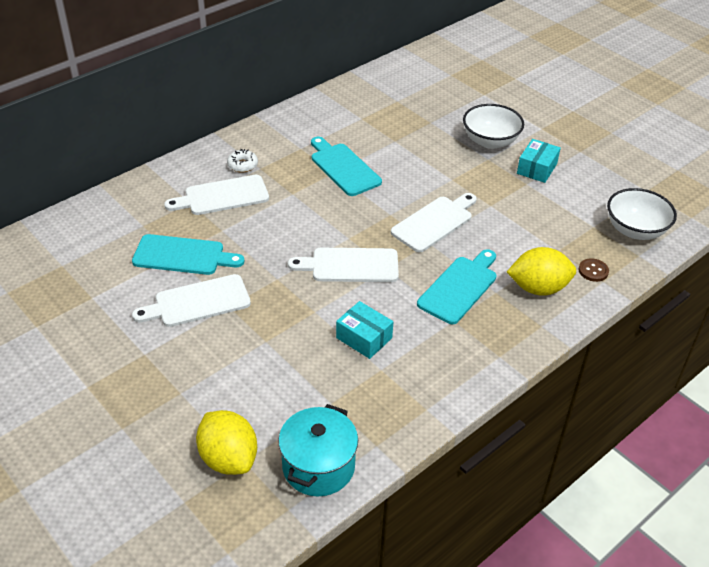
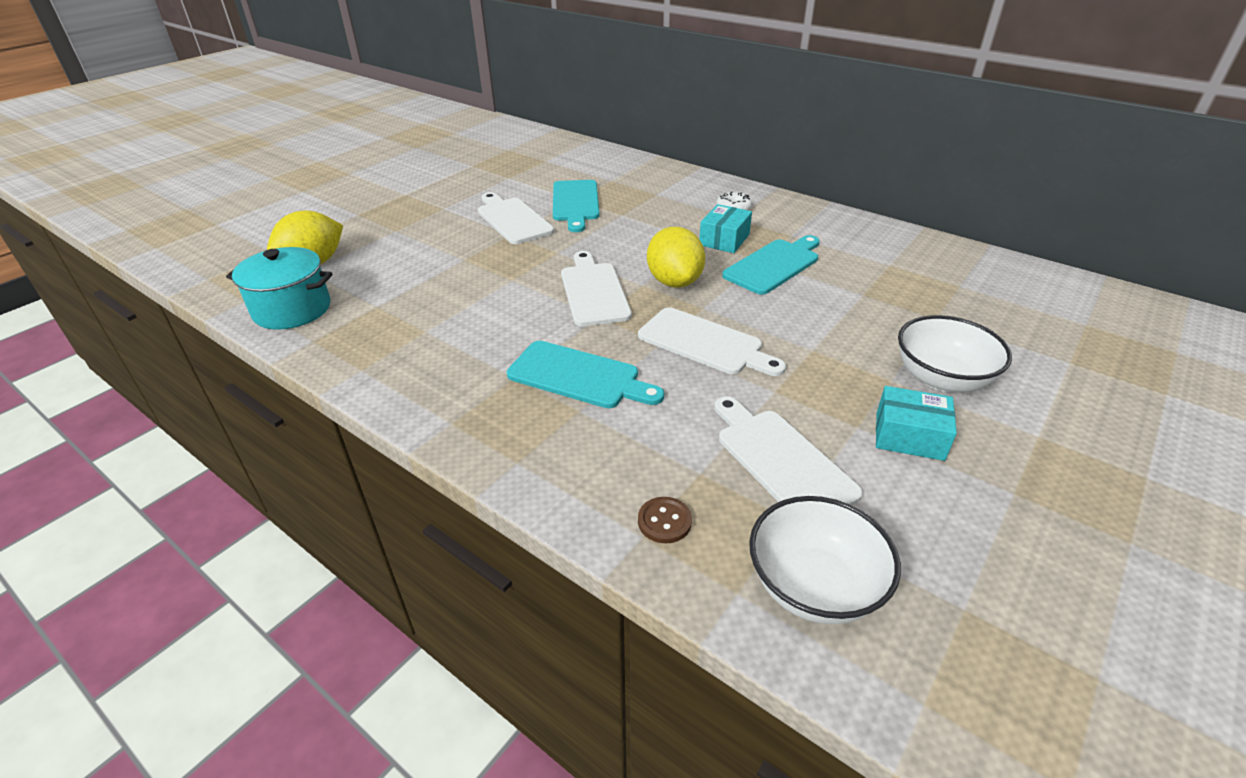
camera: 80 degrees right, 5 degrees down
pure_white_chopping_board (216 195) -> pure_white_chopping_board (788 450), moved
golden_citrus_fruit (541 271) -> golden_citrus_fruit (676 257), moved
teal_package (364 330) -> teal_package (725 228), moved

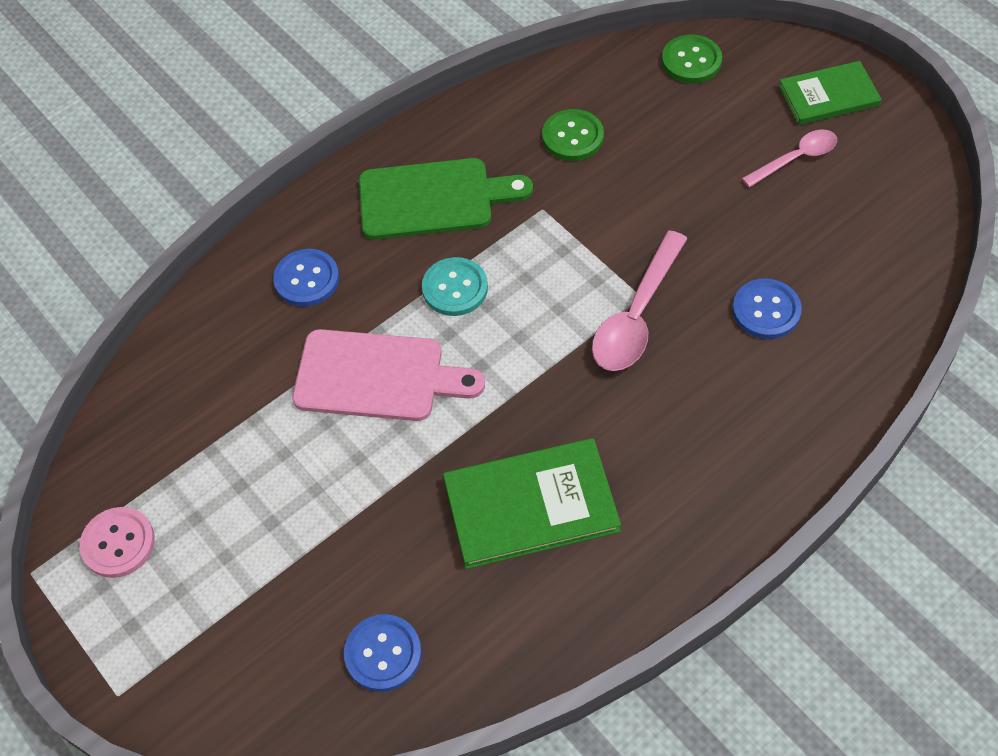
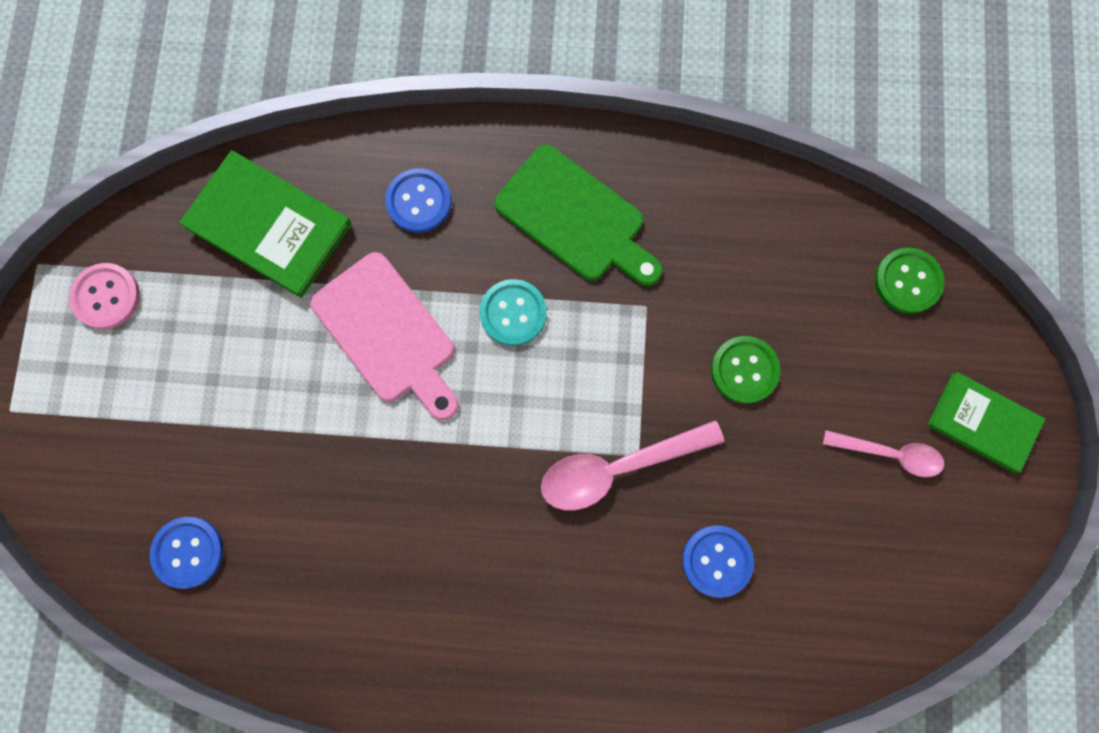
camera: 40 degrees right, 20 degrees up
leaf-green_button (573 135) -> leaf-green_button (745 370), moved
leaf-green_hardcover (532 503) -> leaf-green_hardcover (265 224), moved

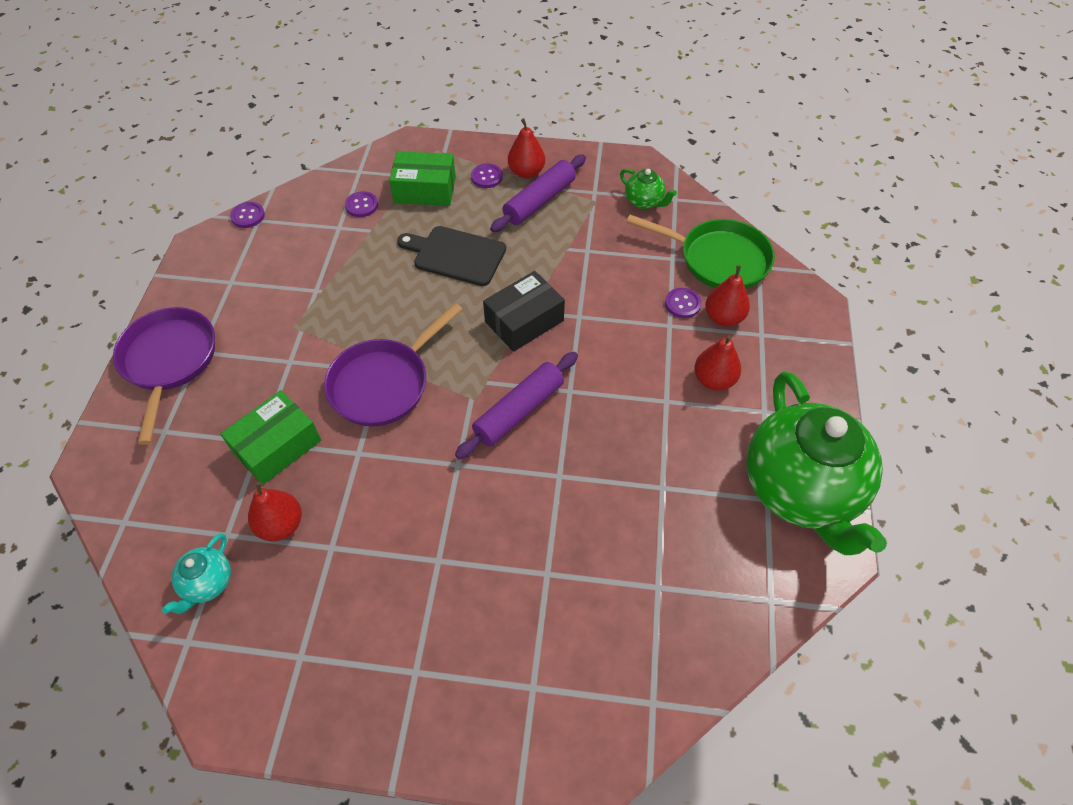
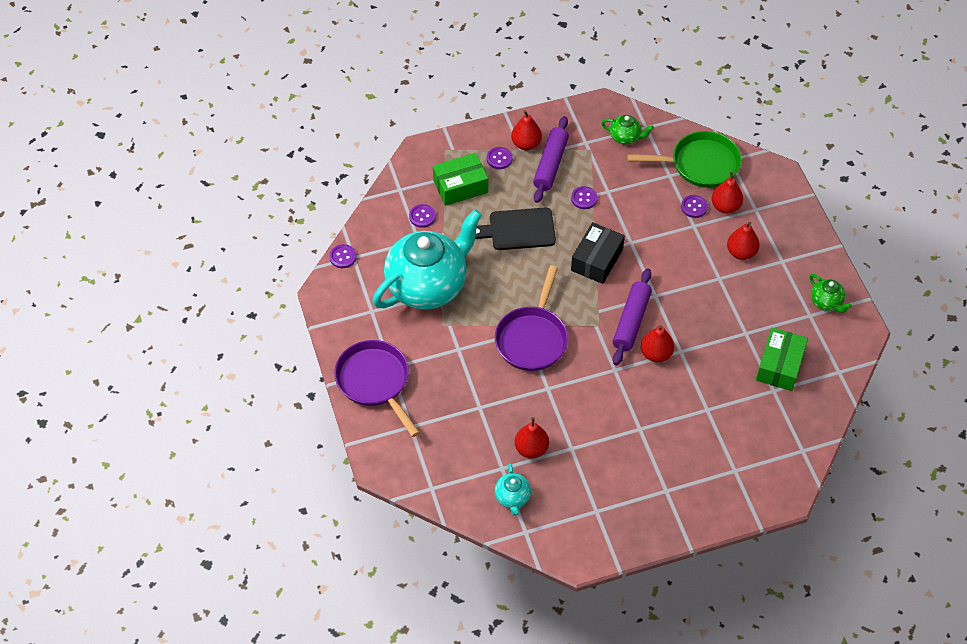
camera: 25 degrees left, 0 degrees up
leaf-green_tea_pot (816 463) -> leaf-green_tea_pot (831 293), x0.41
leaf-green_package (270 437) -> leaf-green_package (782 359), moved
none -> purple_button (584 197)
none -> teal_tea_pot (427 259)
none -> crimson_toy_pear (657 343)

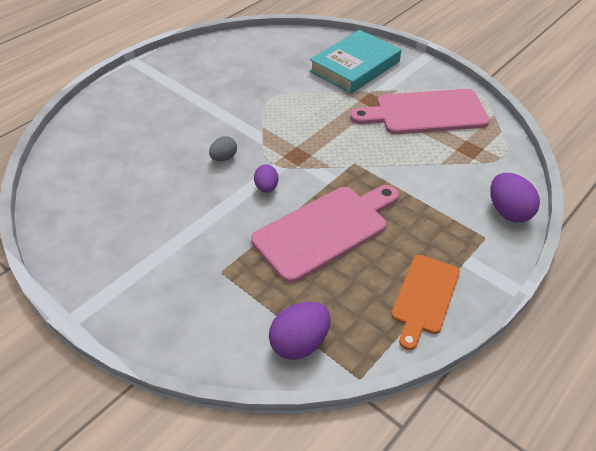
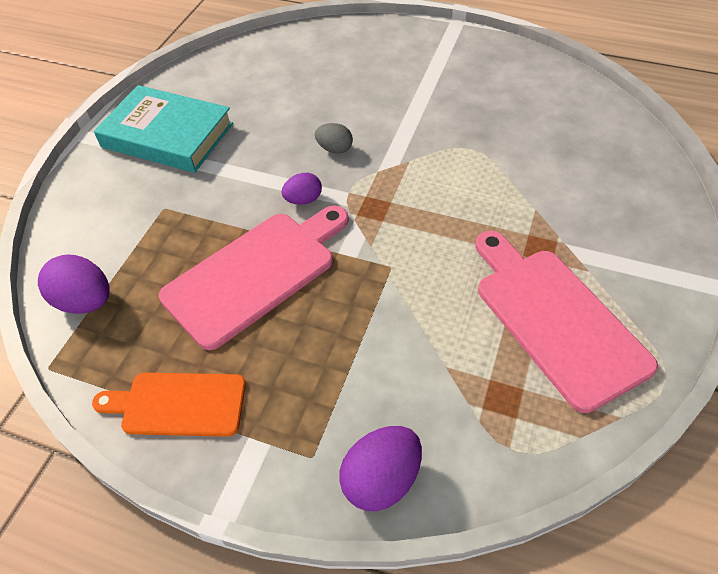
camera: 70 degrees right, 5 degrees up
teal_hardcover (355 62) -> teal_hardcover (163 129), moved
rose-pink_chopping_board (325 234) -> rose-pink_chopping_board (254 277), 75 degrees counterclockwise

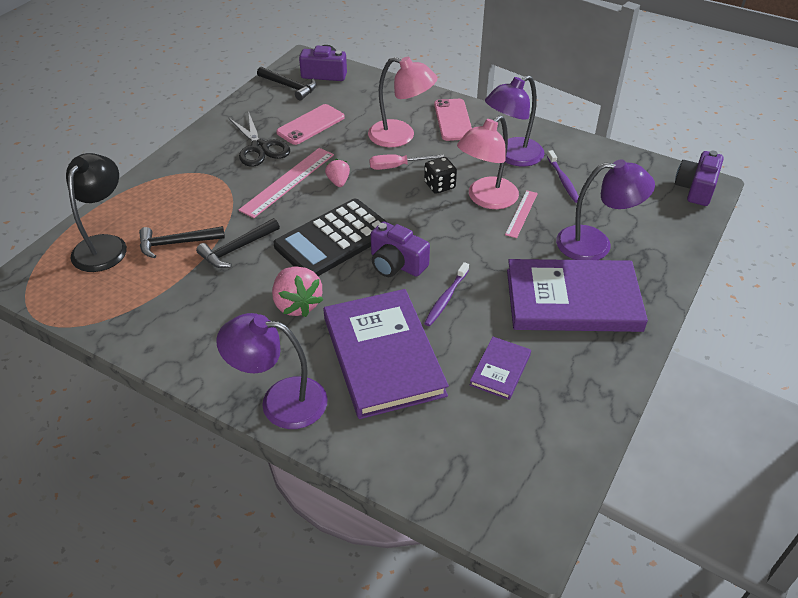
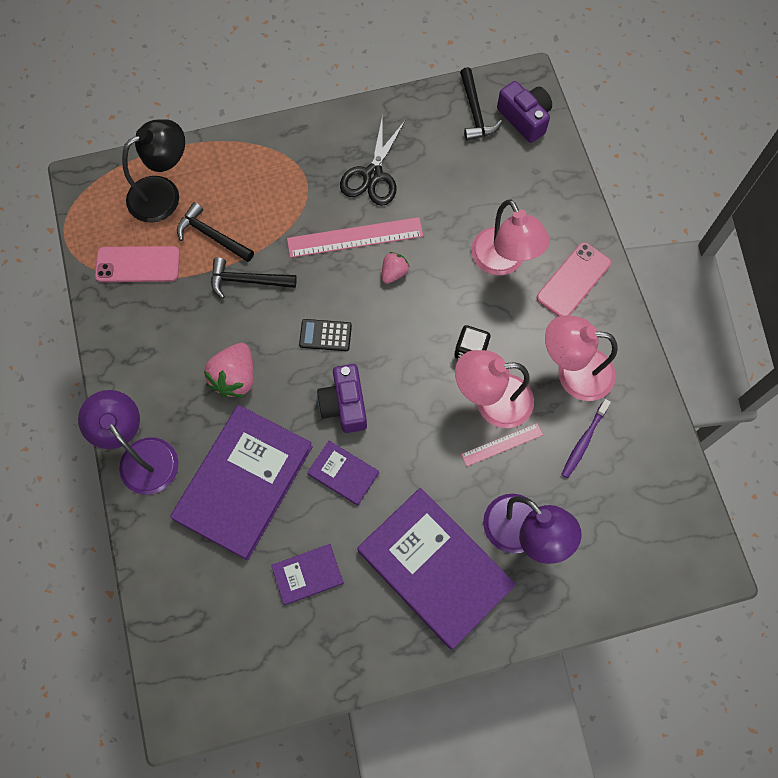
camera: 45 degrees right, 25 degrees up
purple_reading_lamp (515 120) -> rose-pink_reading_lamp (581 358)
rose-pink_phone (310 124) -> rose-pink_phone (137 264), moved
purple_camera (699 178) -> none
rose-pink_flat_screwdriver (406 162) -> none
ebony_adding_machine (331 237) -> ebony_adding_machine (325 335), x0.45
purple_dental_brush (446 294) -> purple_hardcover (343 473)

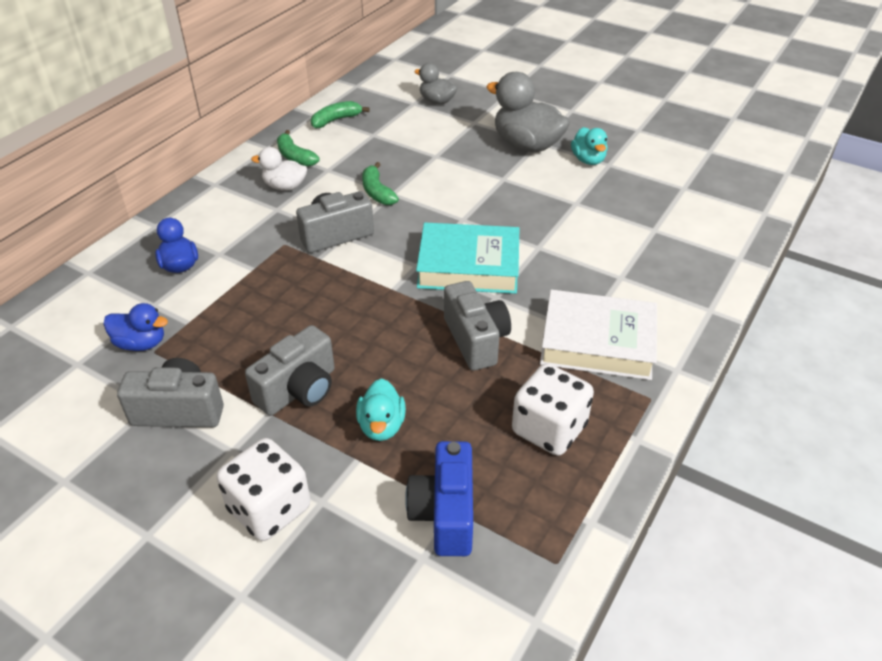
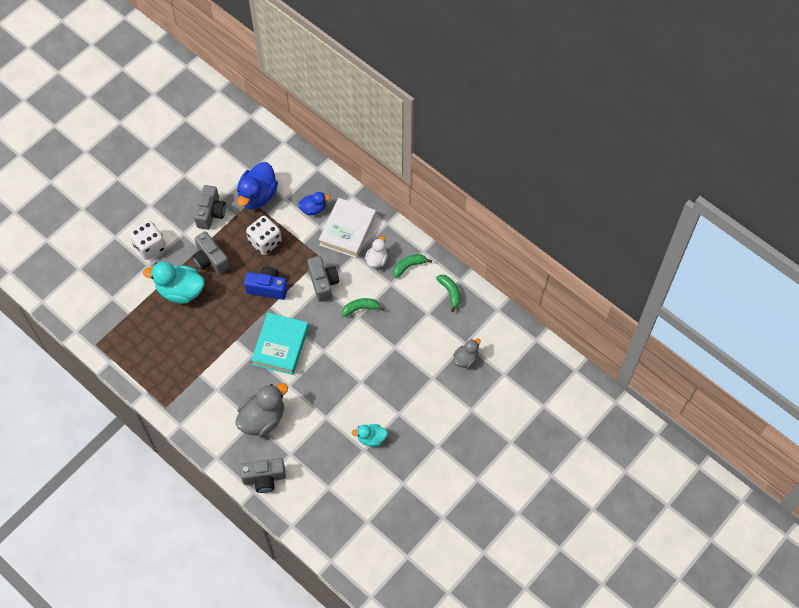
camera: 100 degrees right, 20 degrees up
gray_duck (528 112) -> gray_duck (261 409), moved
gray_camera (477 326) -> gray_camera (263 475), moved
pure_white_hardcover (598 335) -> pure_white_hardcover (347 228), moved
blue_duck (135 327) -> blue_duck (257 186), x1.78
pure_white_game_die (553 409) -> pure_white_game_die (264 235), moved
teal_duck (381 409) -> teal_duck (174 283), x1.78
blue_camera (439 498) -> blue_camera (266 283), moved

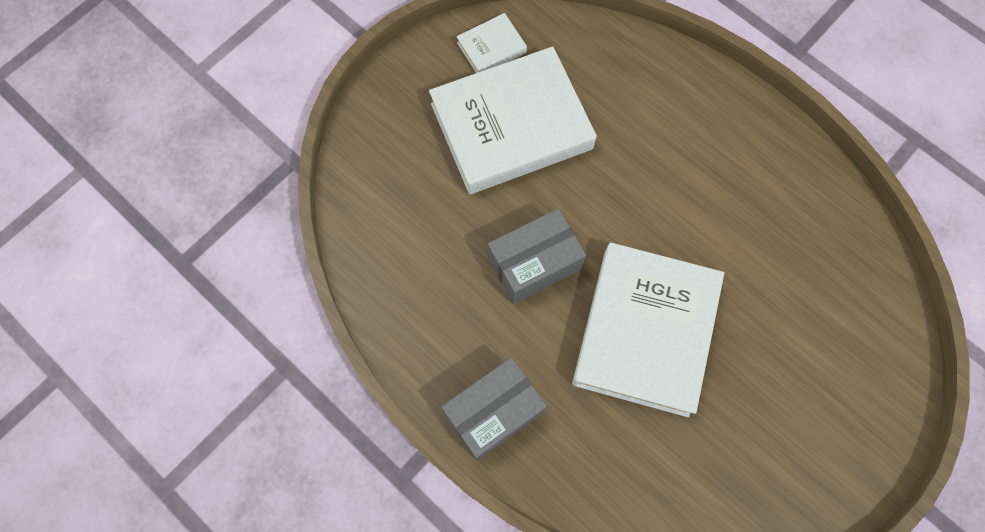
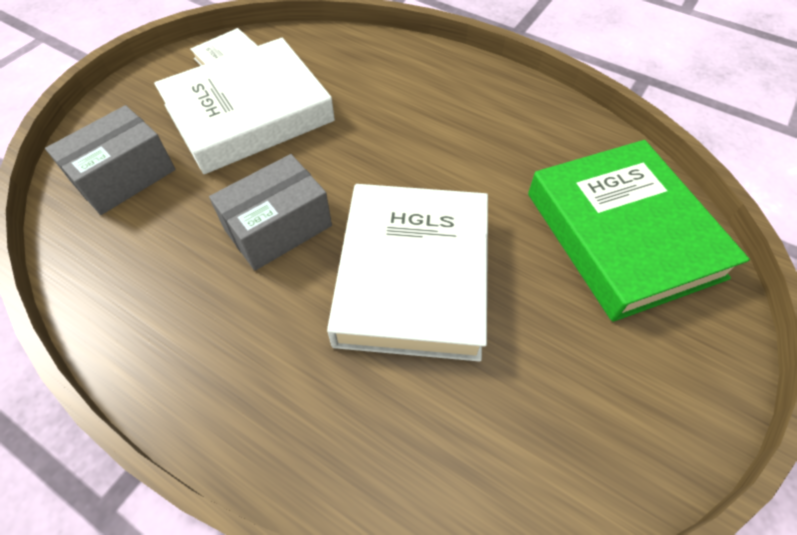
camera: 10 degrees left, 15 degrees down
gray_package (494 409) -> gray_package (110 160), moved
none -> leaf-green_hardcover (639 231)

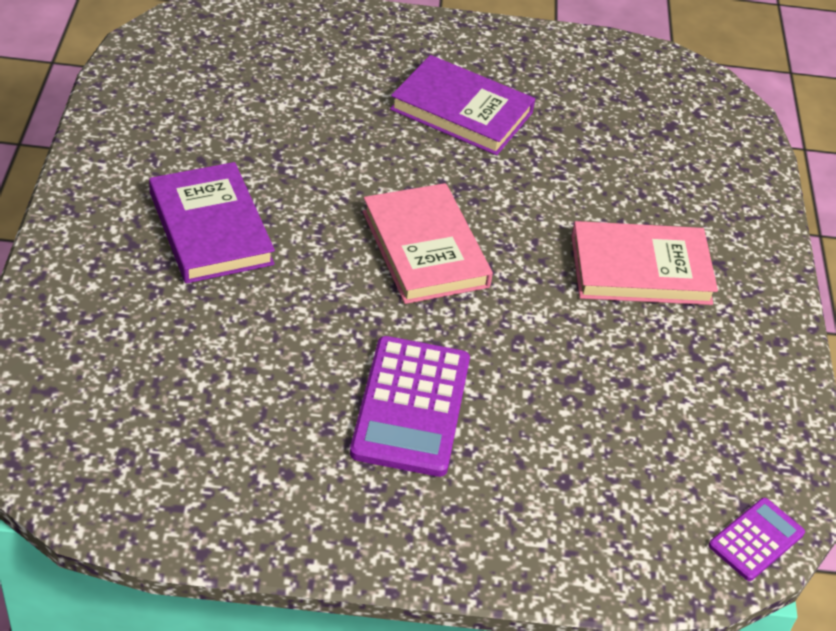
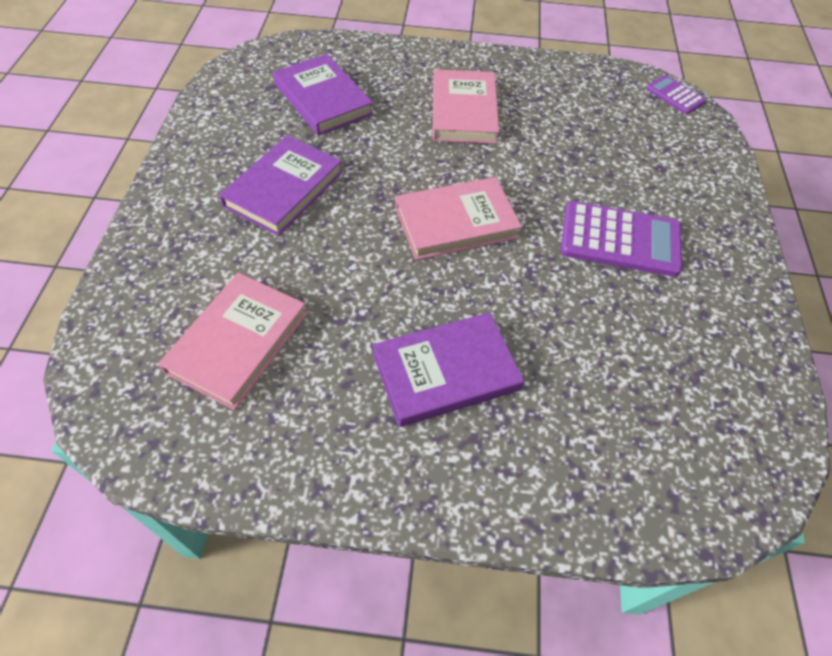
camera: 85 degrees left, 10 degrees up
none -> purple_hardcover (323 95)
none -> rose-pink_hardcover (232 341)

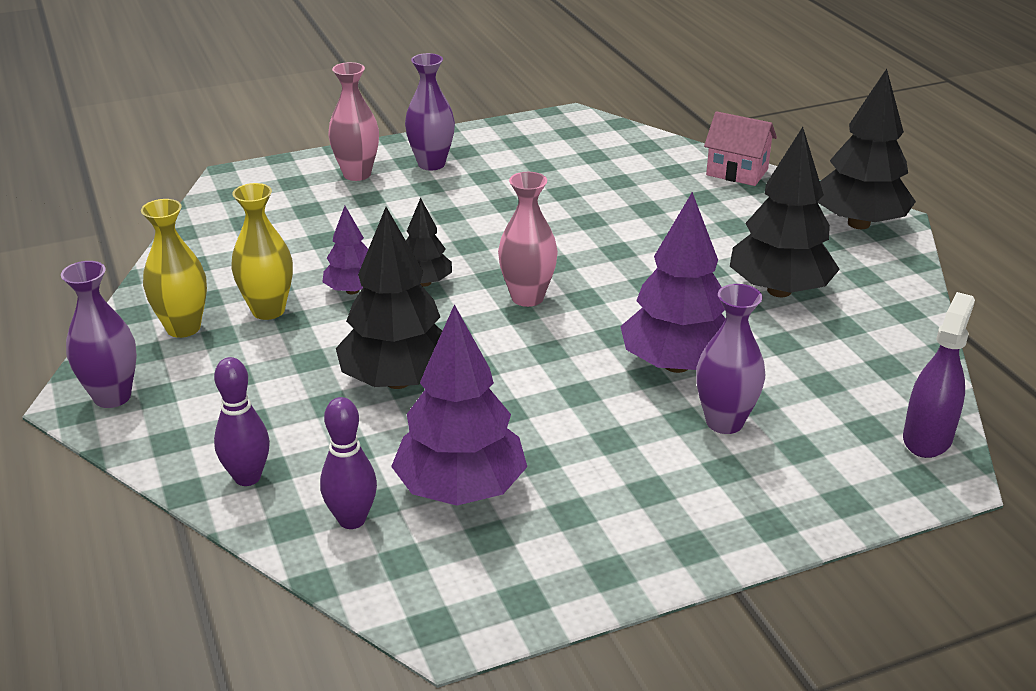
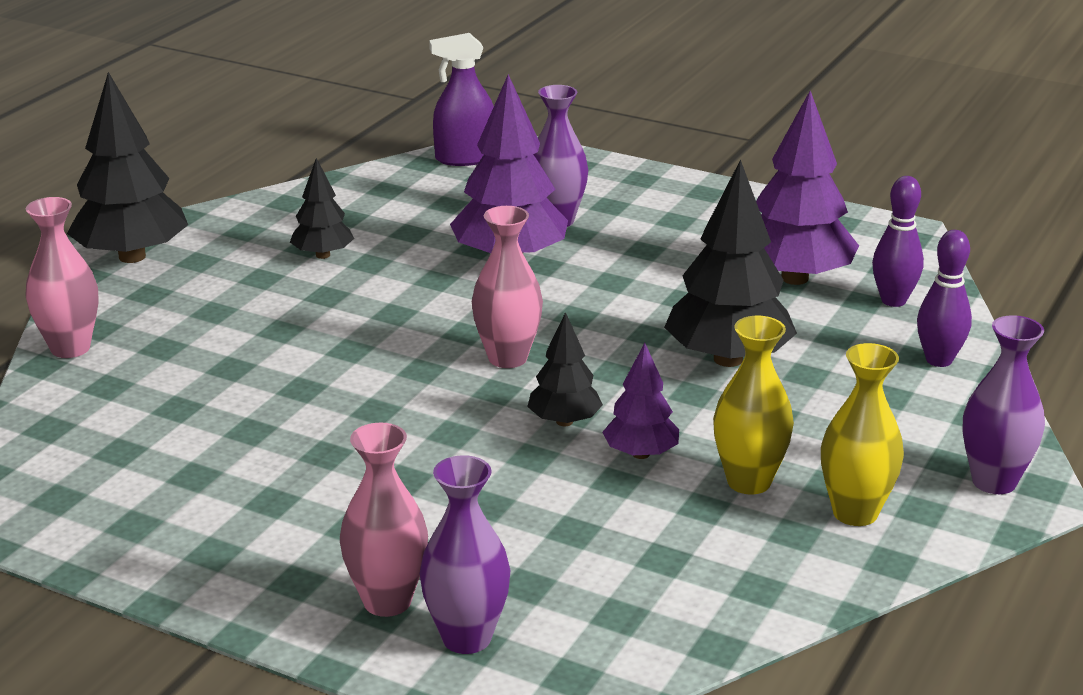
camera: 130 degrees left, 5 degrees down
purple_vase (430 112) -> purple_vase (465 554), moved
rose-pink_cottage (740 148) -> rose-pink_vase (62 277)
ebony_fir_tree (785 212) -> ebony_fir_tree (322 208), x0.54

